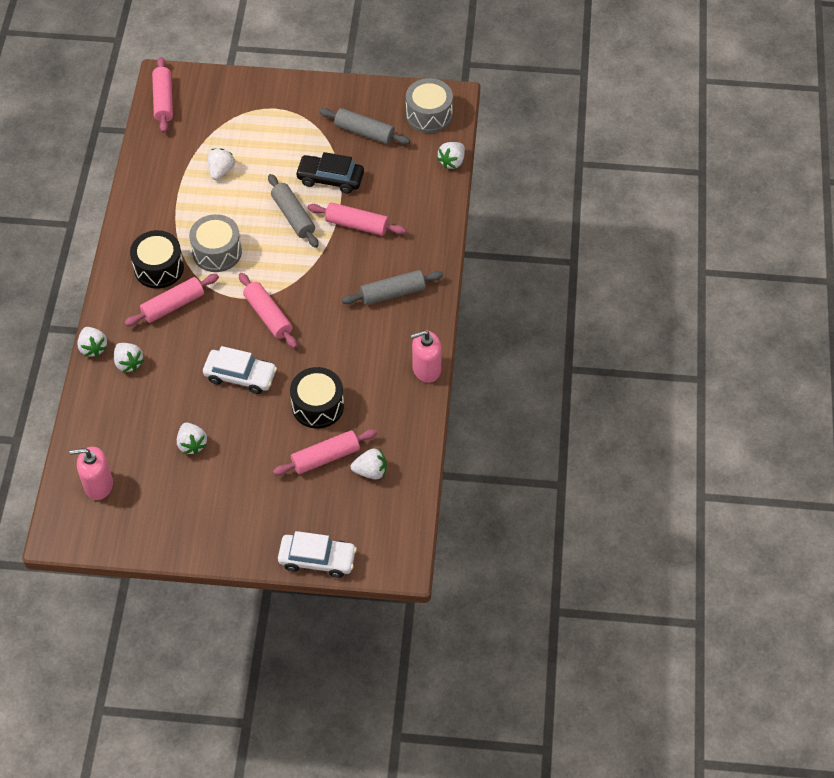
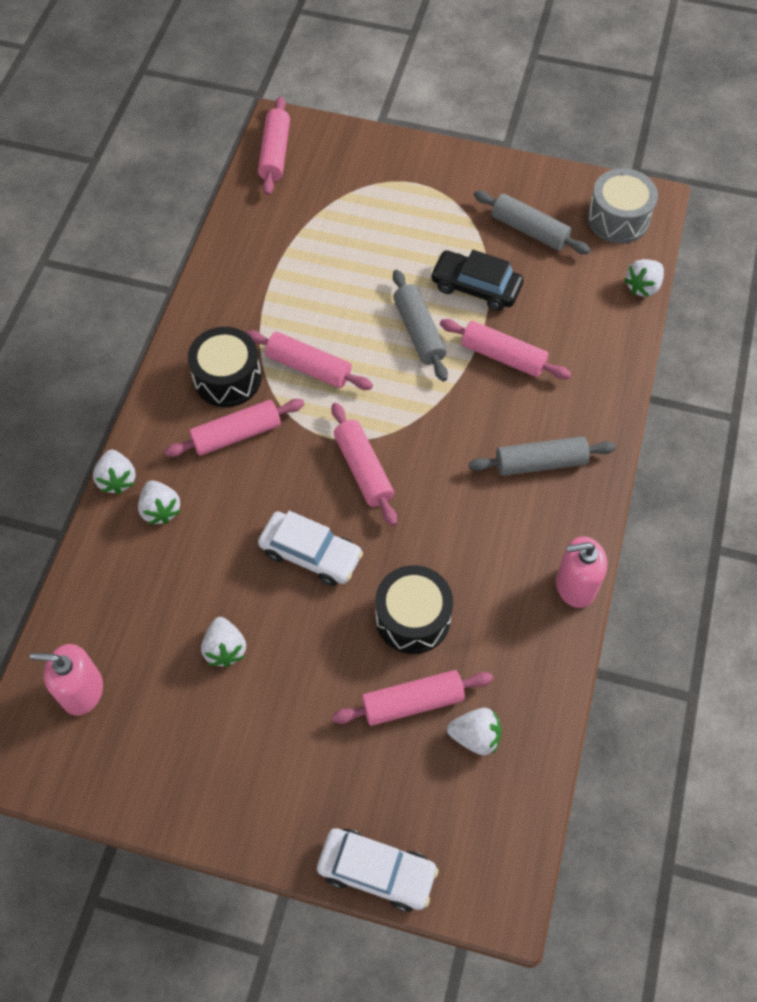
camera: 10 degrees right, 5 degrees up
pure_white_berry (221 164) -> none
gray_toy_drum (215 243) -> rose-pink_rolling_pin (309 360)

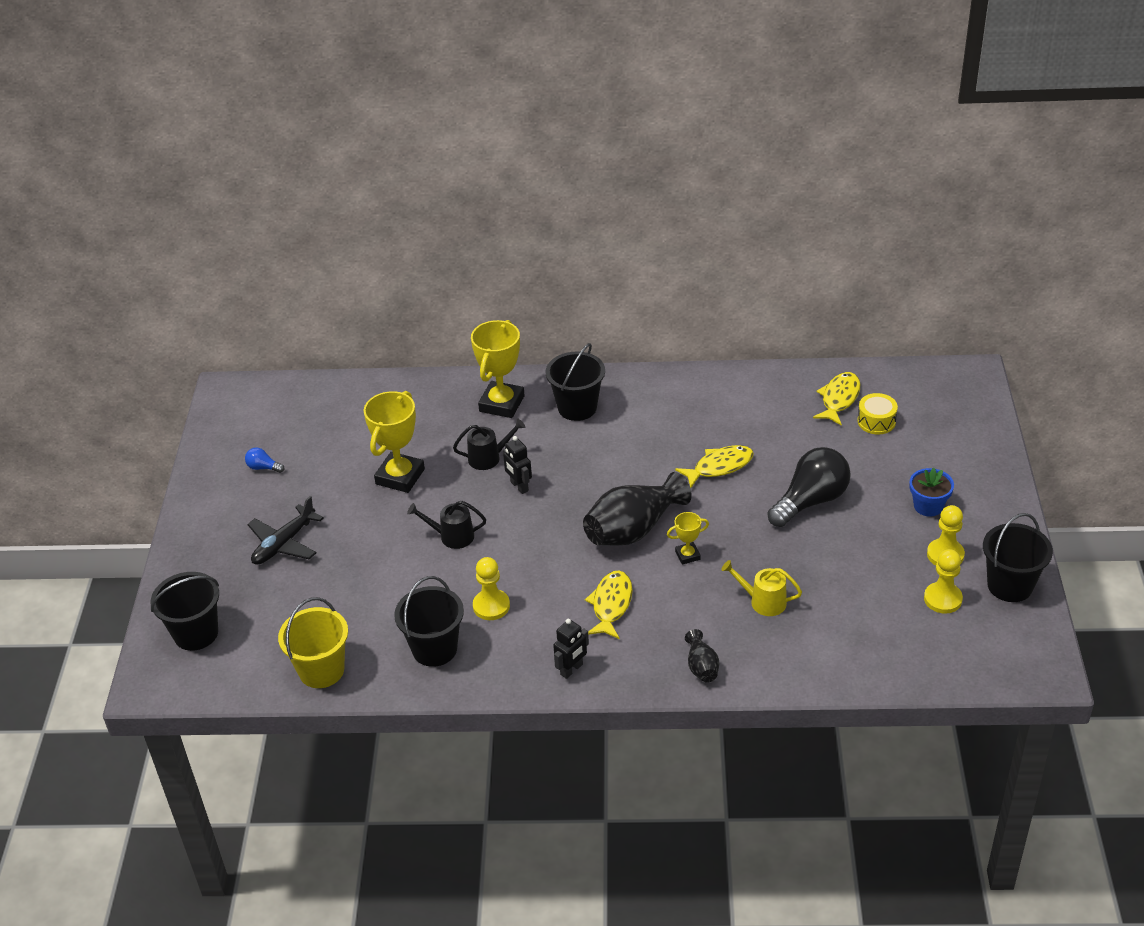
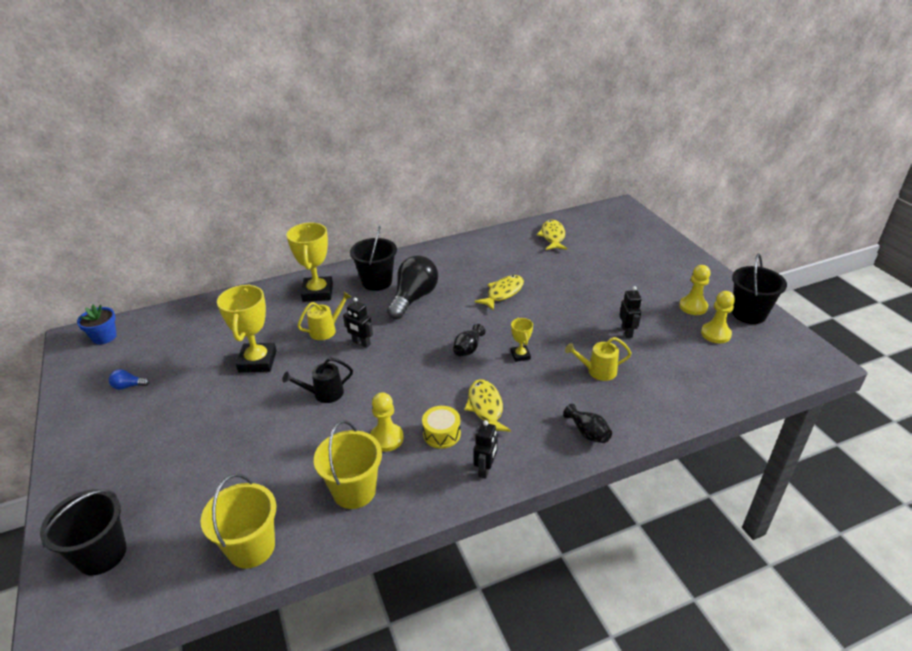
camera: 25 degrees left, 5 degrees down
golden_toy_drum (878 414) -> golden_toy_drum (441 427), moved
ebony_watering_pot (489 444) -> golden_watering_pot (324 316)
ebony_lightbulb (809 487) -> ebony_lightbulb (412 287), moved
blue_flower_pot (932 492) -> blue_flower_pot (97 324), moved
ebony_vase (637 509) -> ebony_vase (469 340), x0.49
ebony_aeroplane (285 530) -> none
golden_trophy (688 538) -> golden_trophy (522 340), 60 degrees counterclockwise
ebony_pail (429 621) -> golden_pail (348 464)
none -> ebony_robot_figure (631 312)

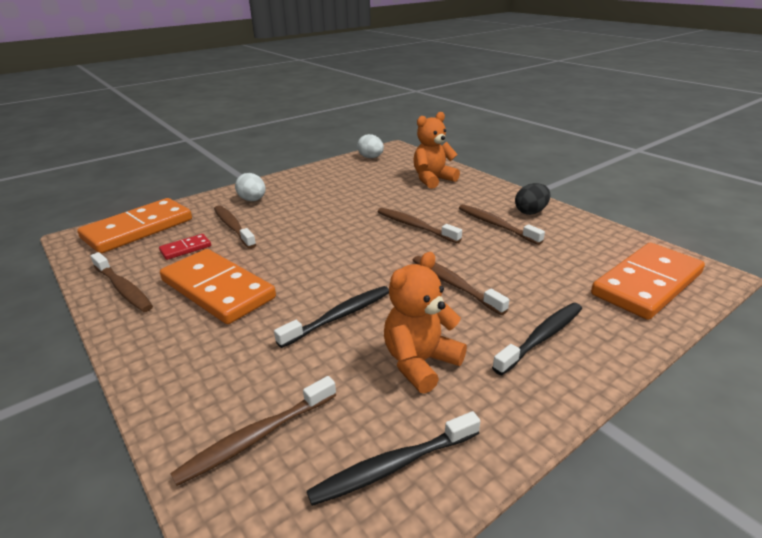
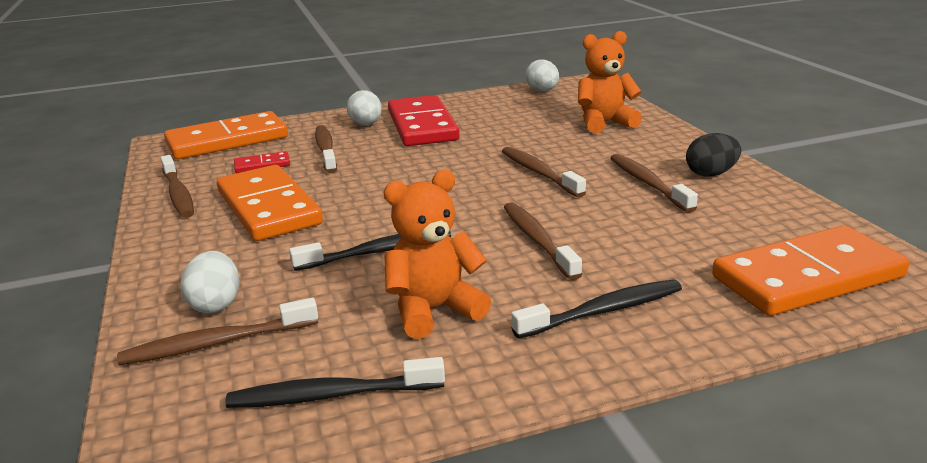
camera: 20 degrees right, 5 degrees down
none -> crimson_domino (424 120)
none -> pure_white_egg_shape (209 282)

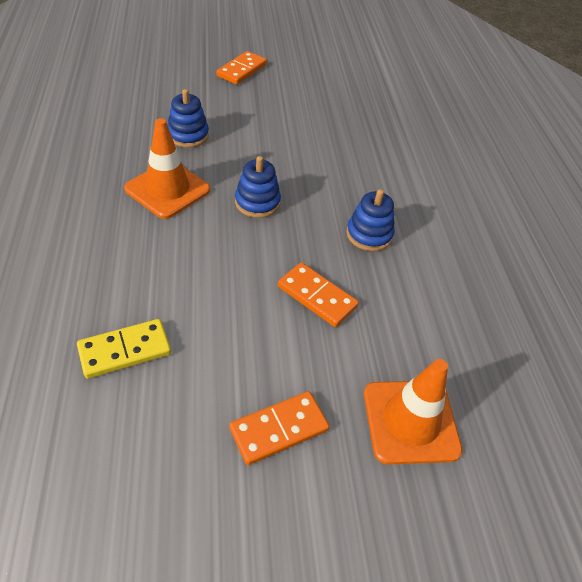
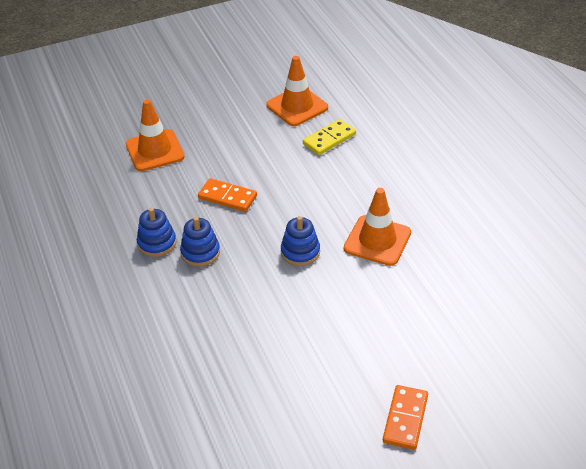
camera: 170 degrees right, 5 degrees down
blue_ring_stacker (188 118) -> blue_ring_stacker (156 232), moved
orange-coloured_domino (279 428) -> none
none -> orange-coloured_safety_cone (297 91)

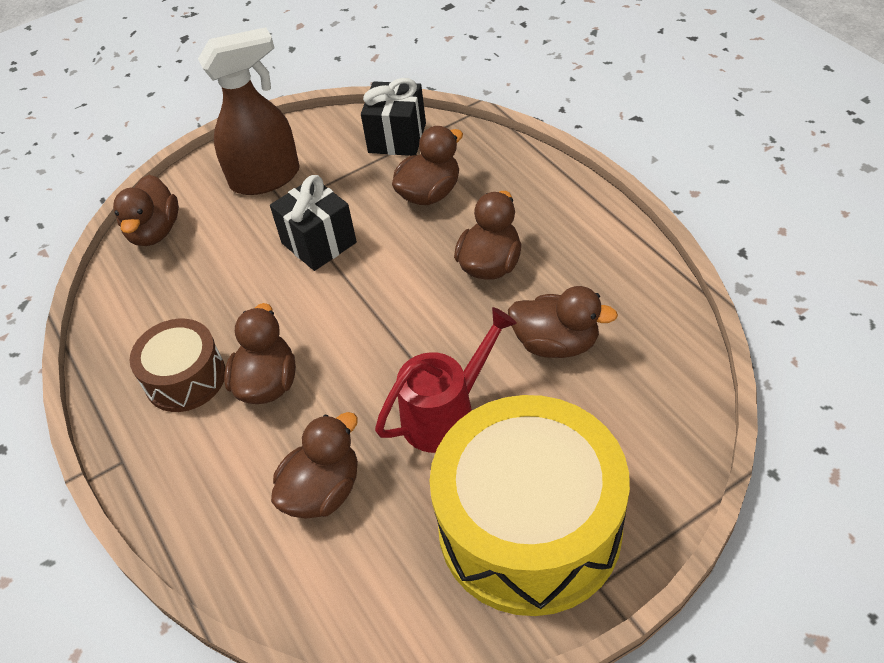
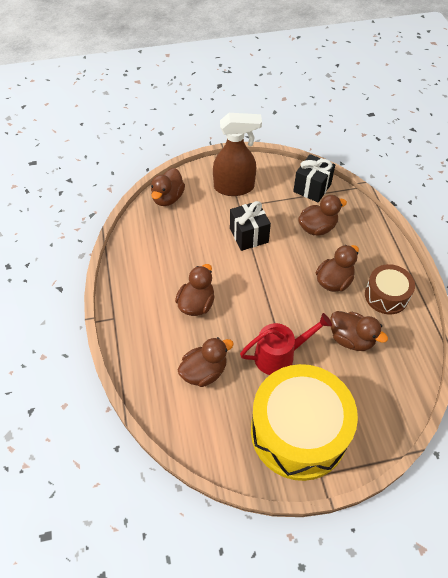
camera: 15 degrees right, 5 degrees up
brown_toy_drum (177 365) -> brown_toy_drum (390 289), moved

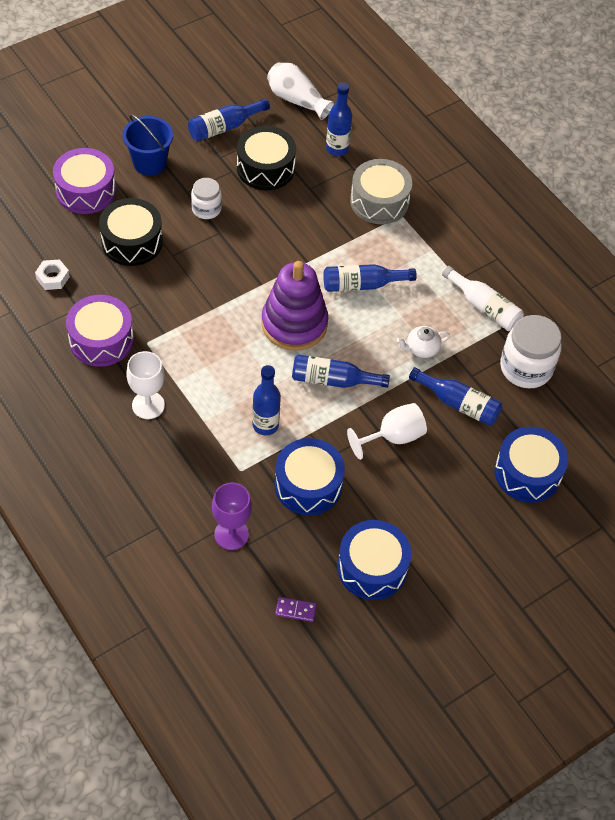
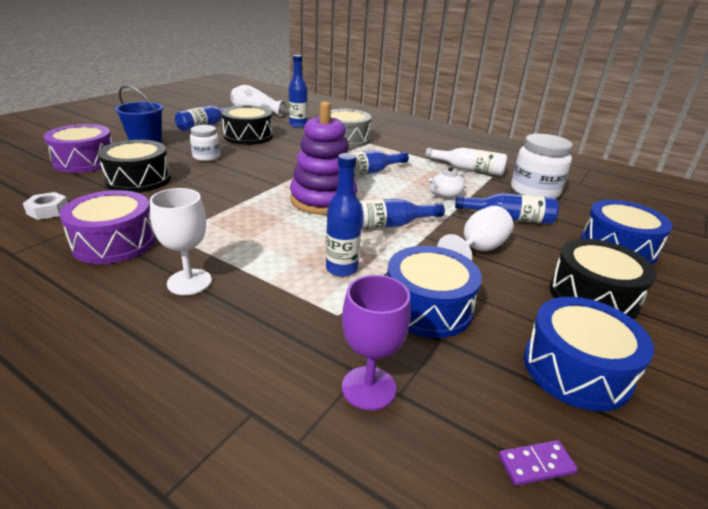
camera: 20 degrees left, 25 degrees down
none -> ebony_toy_drum (603 279)

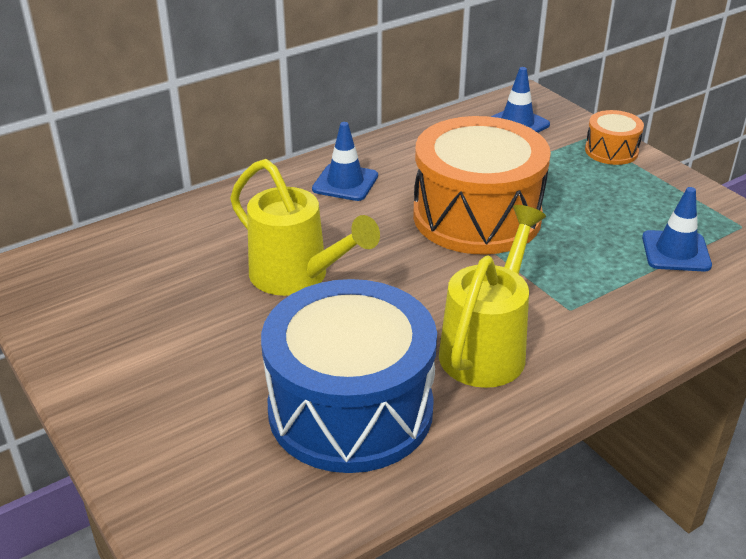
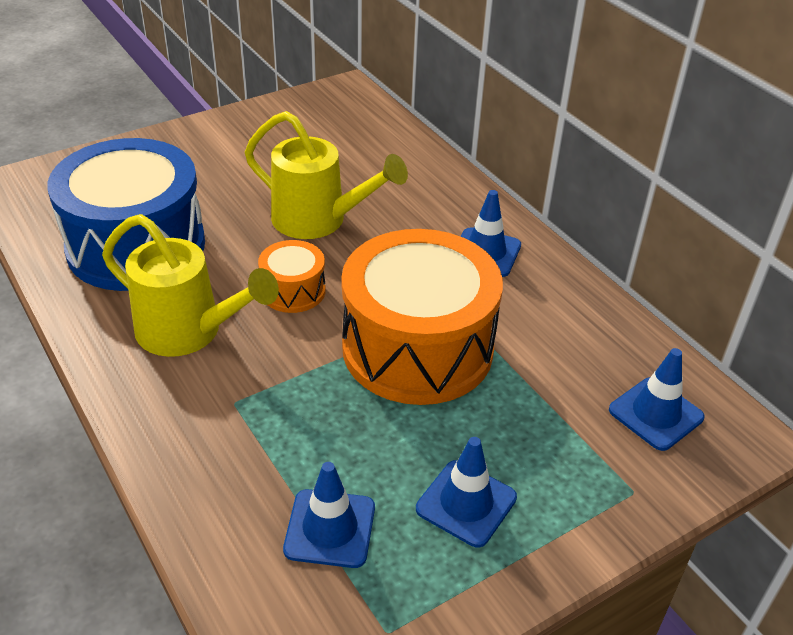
camera: 90 degrees right, 5 degrees up
orange-coloured_toy_drum (614 137) -> orange-coloured_toy_drum (291 276), moved
golden_watering_pot (305 227) -> golden_watering_pot (326 175), 105 degrees counterclockwise
none -> blue_safety_cone (466 492)

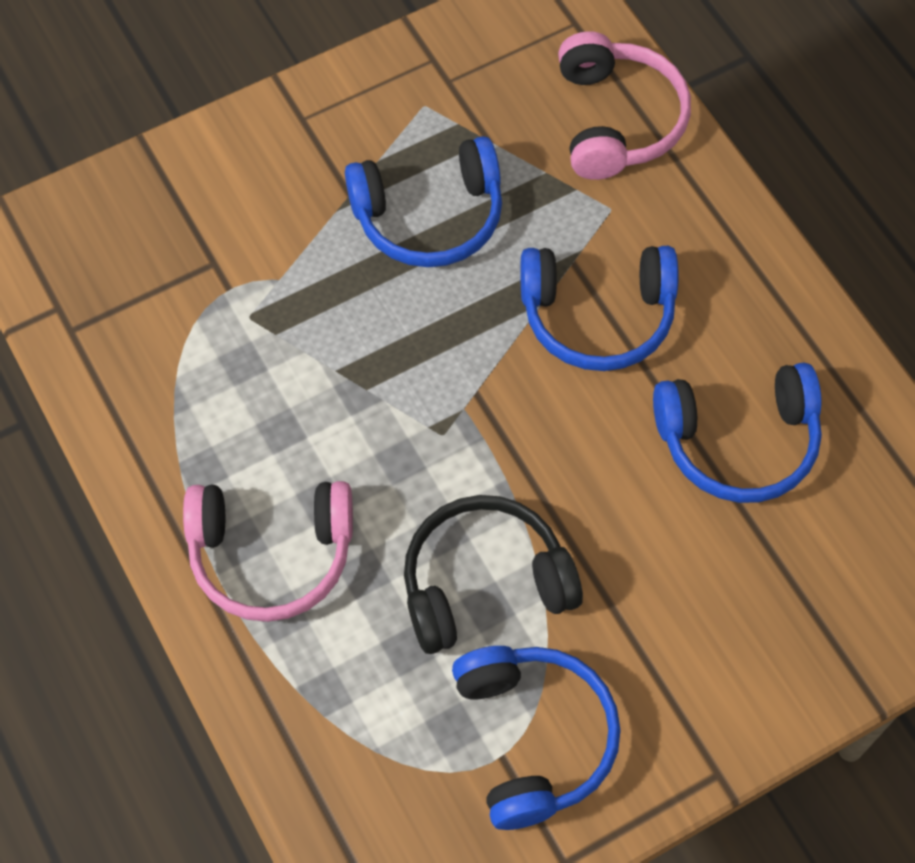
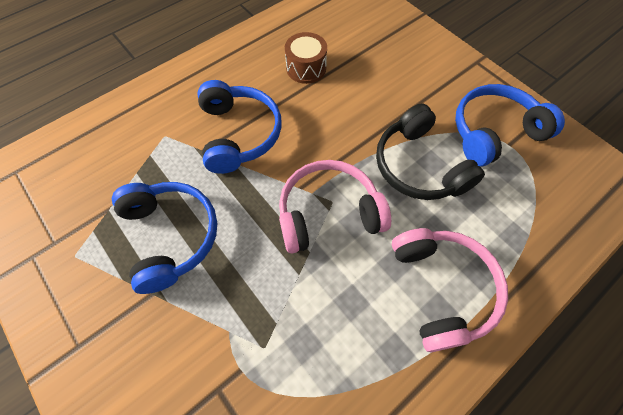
camera: 100 degrees left, 0 degrees up
rose-pink_over-ear_headphones (624 105) -> rose-pink_over-ear_headphones (335 206), moved
blue_over-ear_headphones (737 433) -> brown_toy_drum (306 58)

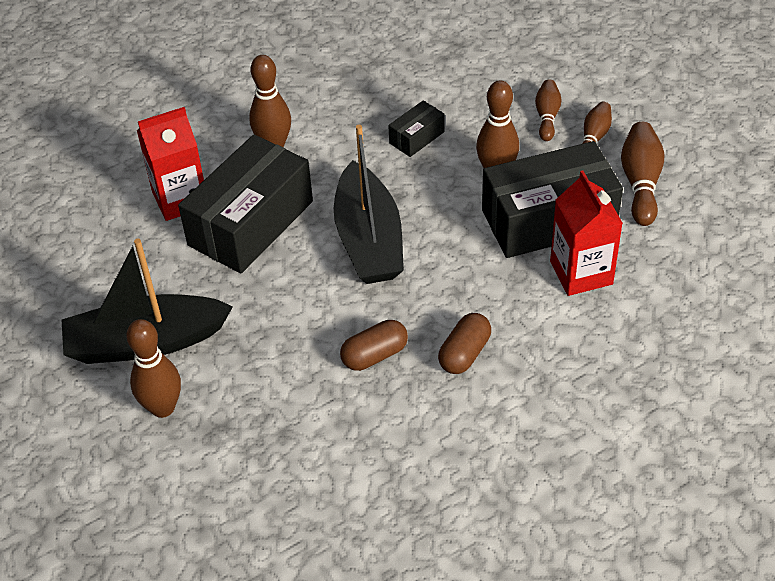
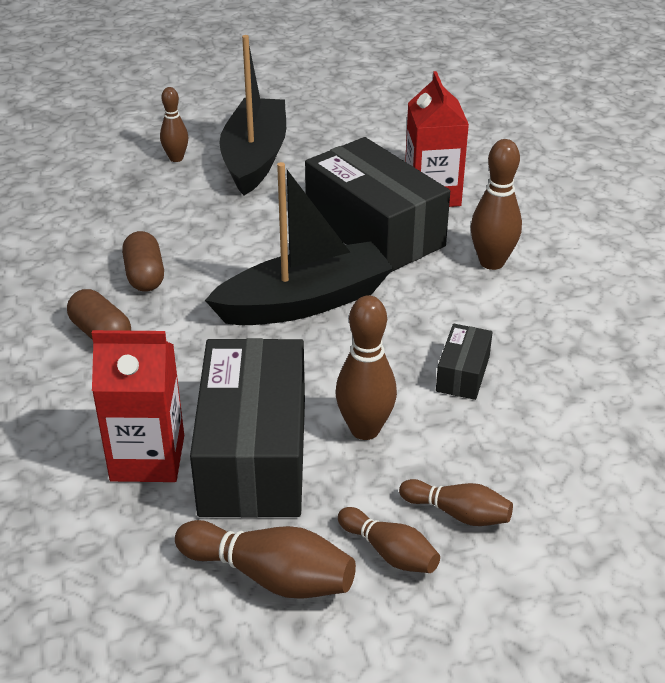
camera: 105 degrees right, 10 degrees down
ebony_package (416 128) -> ebony_package (464 362), 45 degrees clockwise
ebony_boat (369 204) -> ebony_boat (299 243), 150 degrees clockwise
brown_bowling_pin (153 368) -> brown_bowling_pin (174 124), x0.64

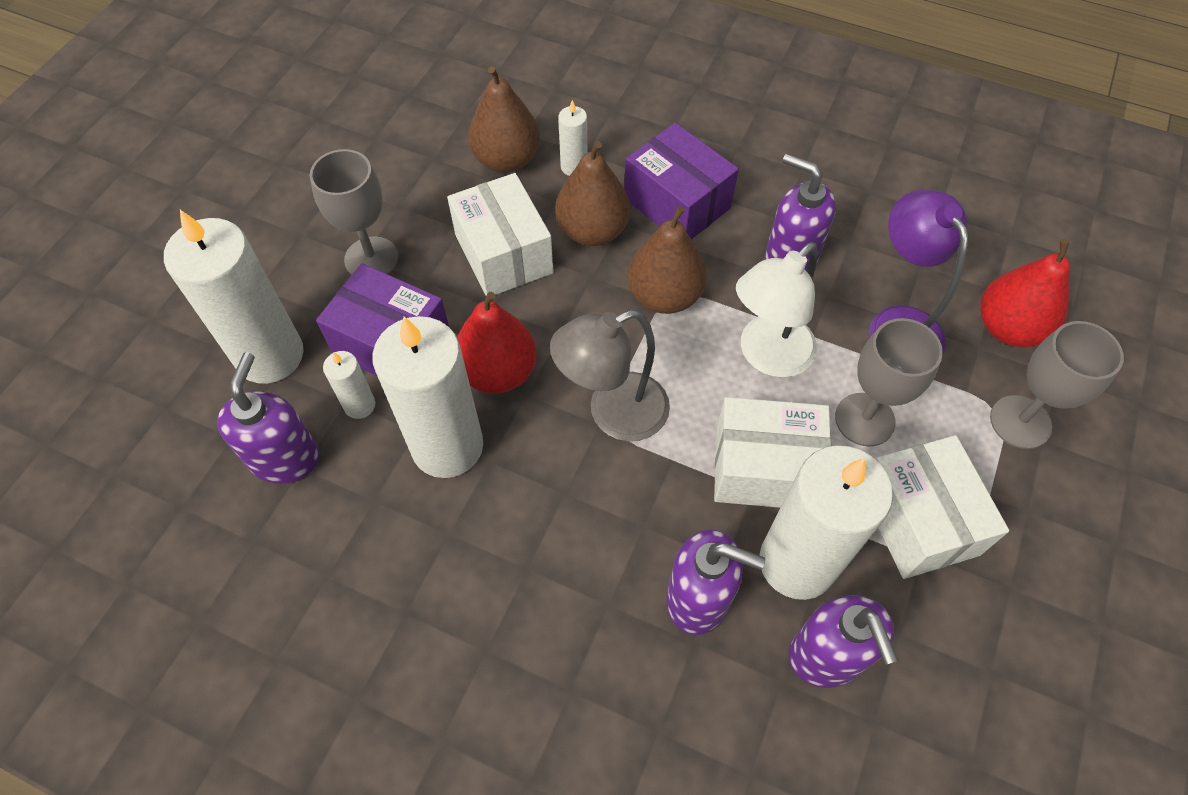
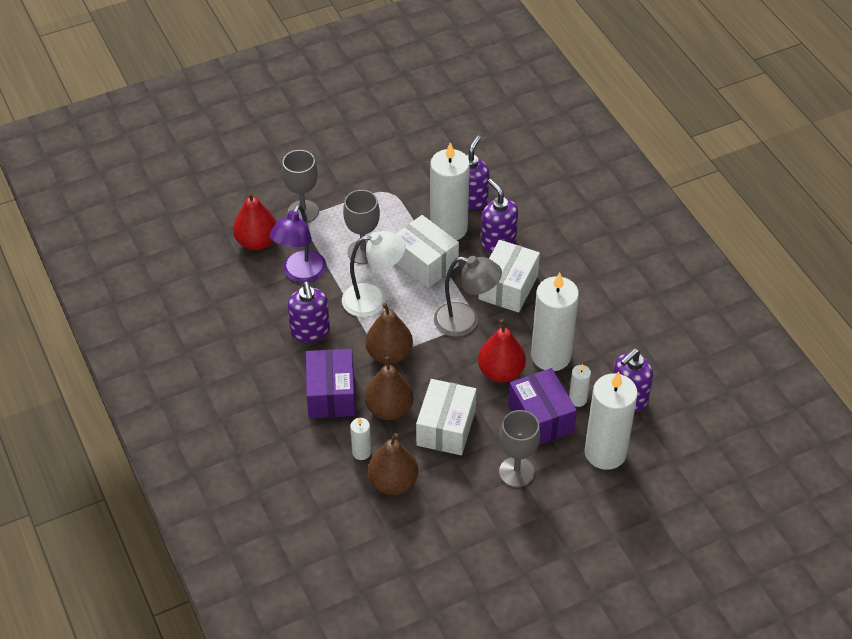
camera: 140 degrees left, 10 degrees down
pure_white_package (942 507) -> pure_white_package (509 276), moved

